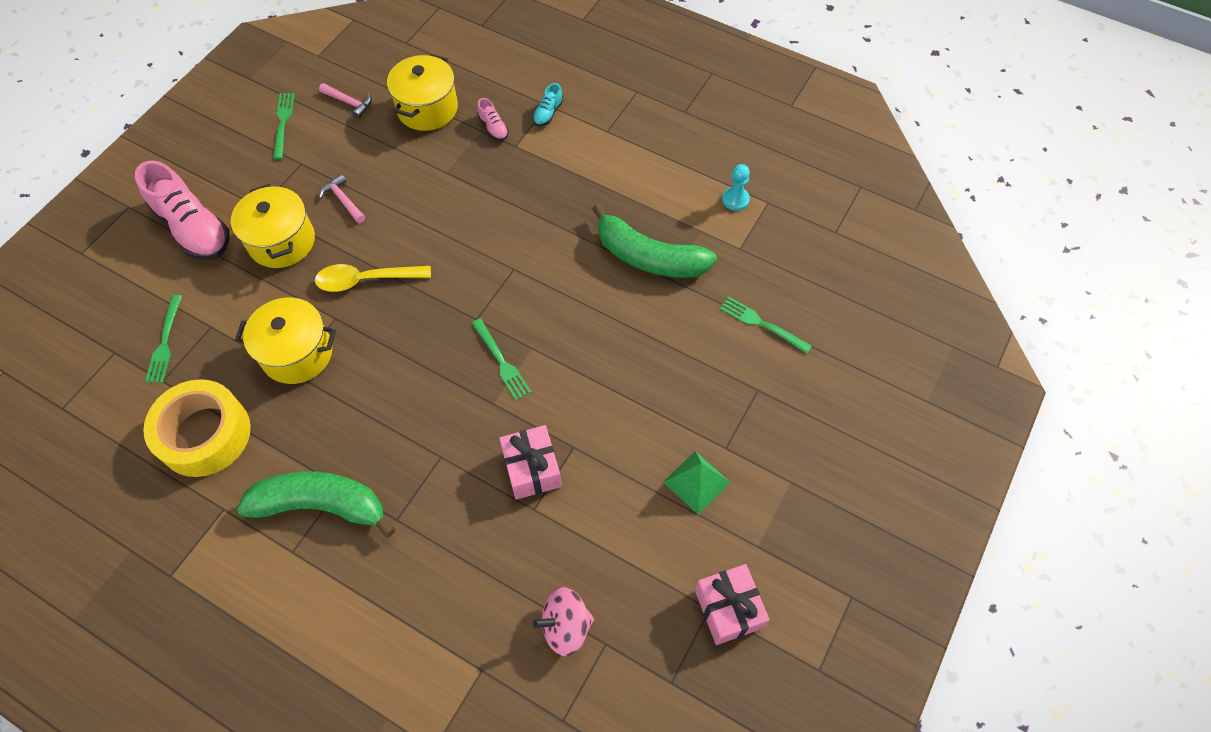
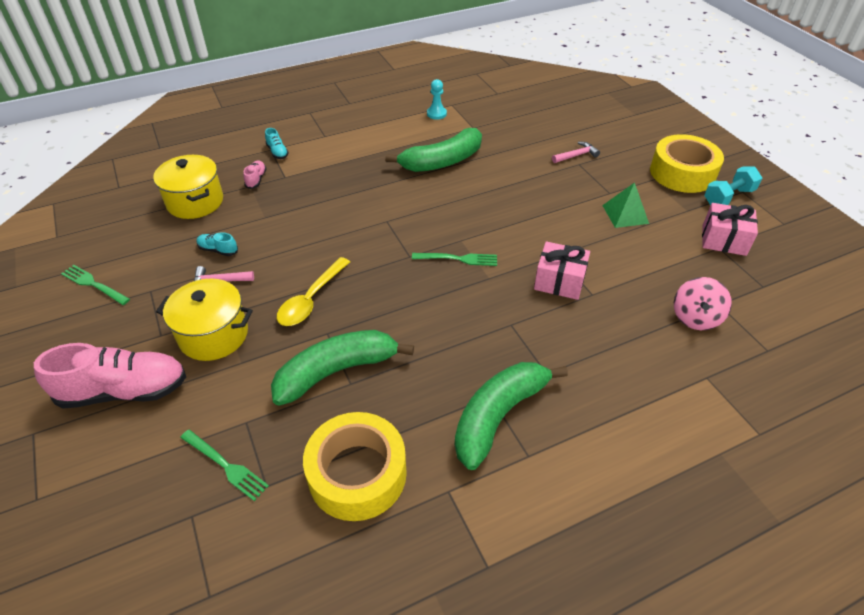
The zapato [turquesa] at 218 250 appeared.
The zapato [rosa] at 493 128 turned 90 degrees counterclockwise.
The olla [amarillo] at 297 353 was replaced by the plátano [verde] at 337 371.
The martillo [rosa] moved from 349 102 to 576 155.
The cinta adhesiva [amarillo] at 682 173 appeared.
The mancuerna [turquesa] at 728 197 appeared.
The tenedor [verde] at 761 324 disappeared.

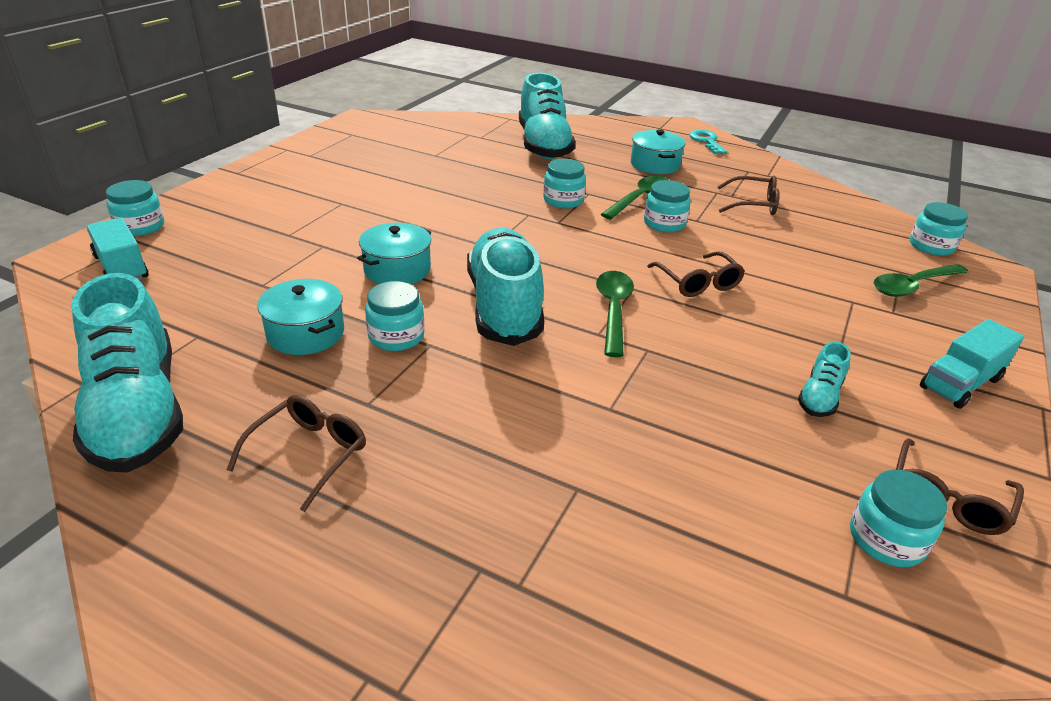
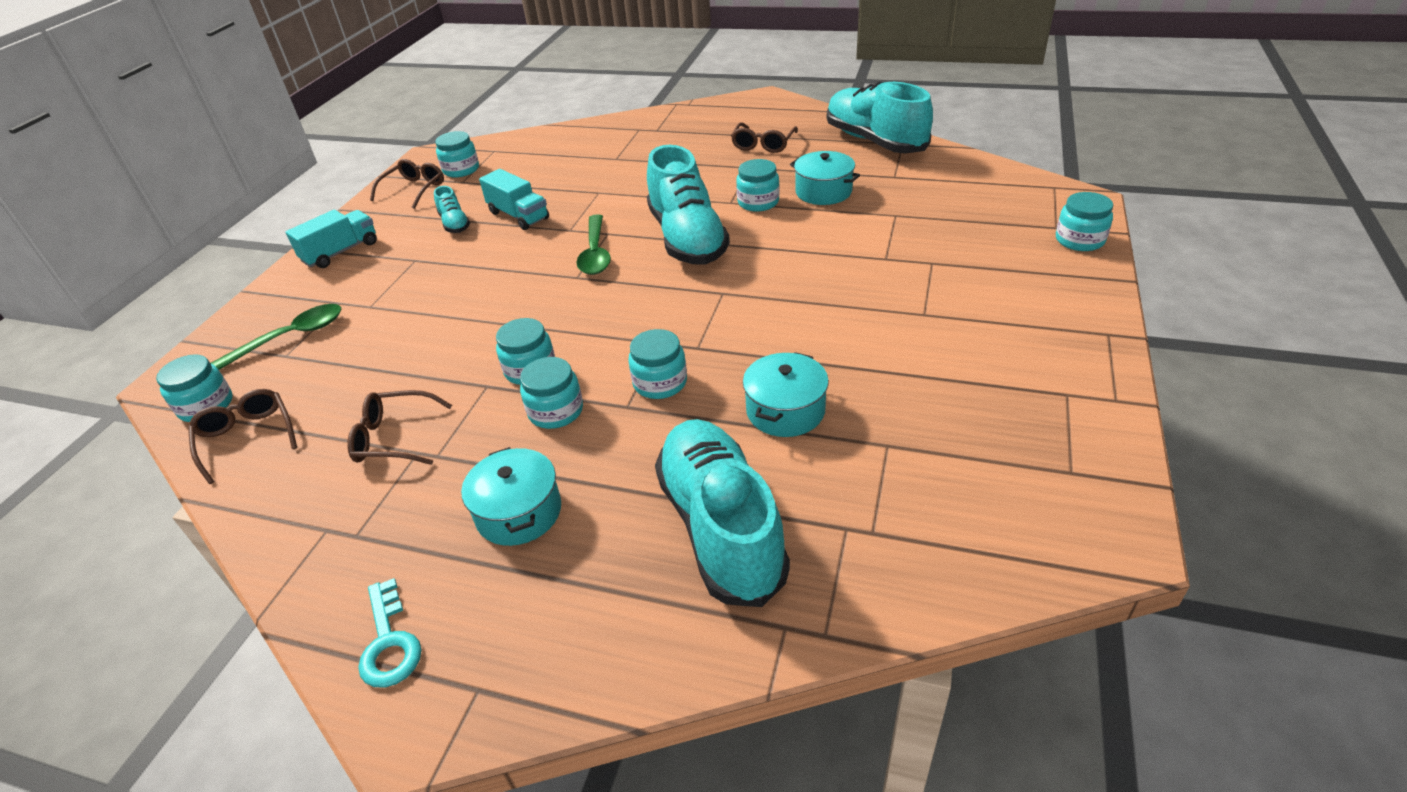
The gafas [marrón] moved from 698 283 to 247 438.
The zapato [turquesa] at 819 397 turned 135 degrees clockwise.
The camión [turquesa] moved from 121 267 to 518 215.
The cuchara [verde] at 639 199 was replaced by the tarro [turquesa] at 556 411.
The olla [turquesa] moved from 397 270 to 785 410.

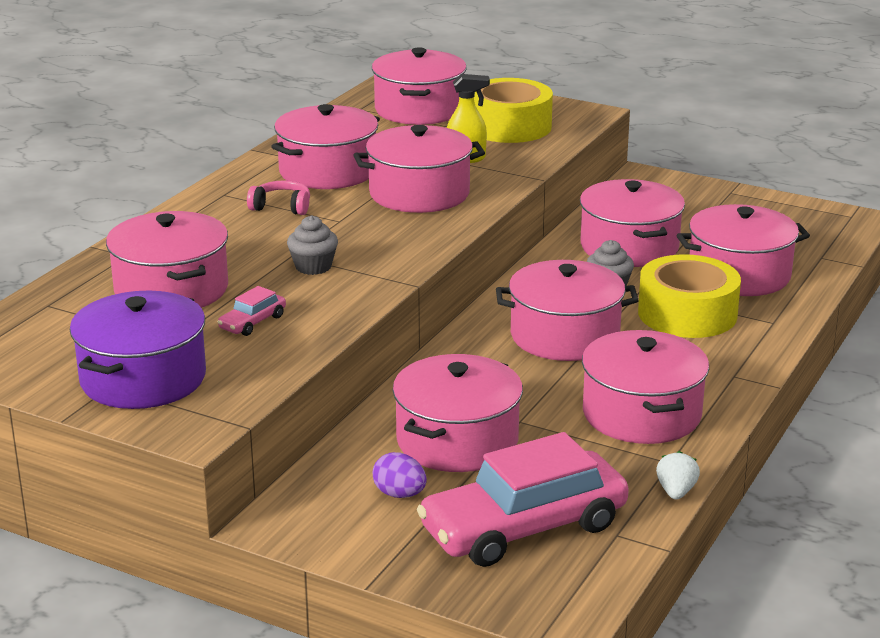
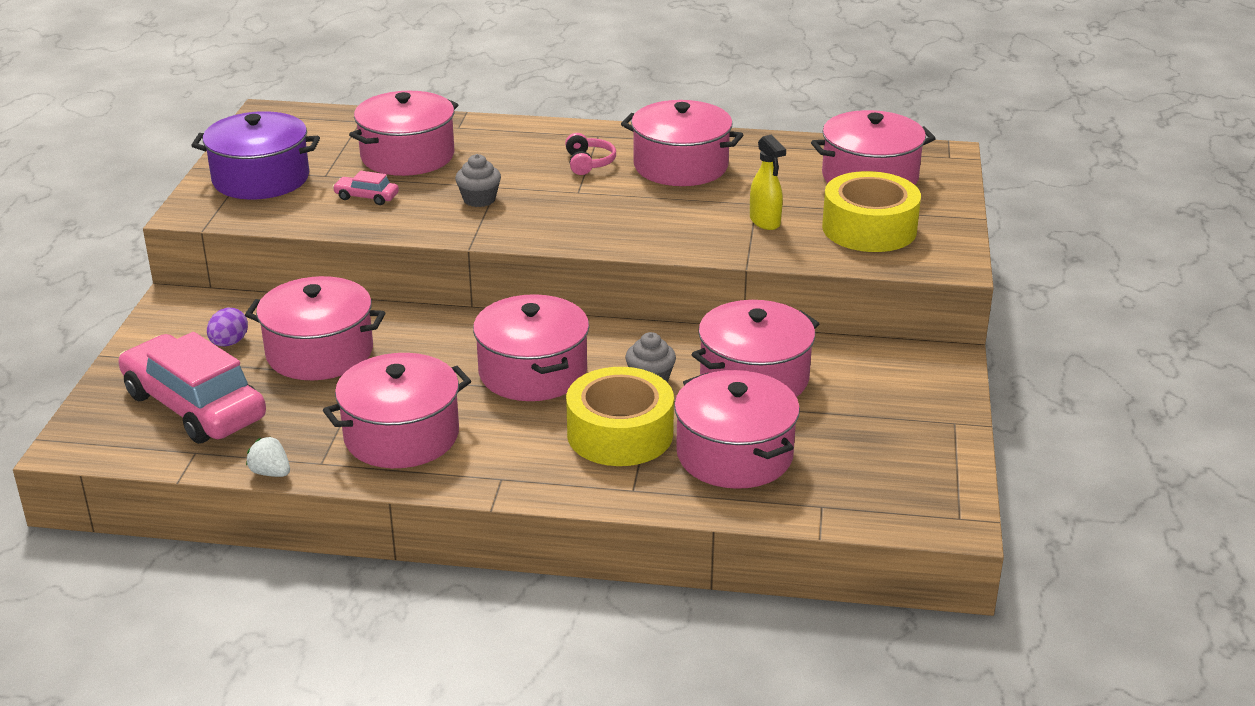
The fresa [blanco] at 676 492 turned 135 degrees counterclockwise.
The olla [rosa] at 419 193 disappeared.

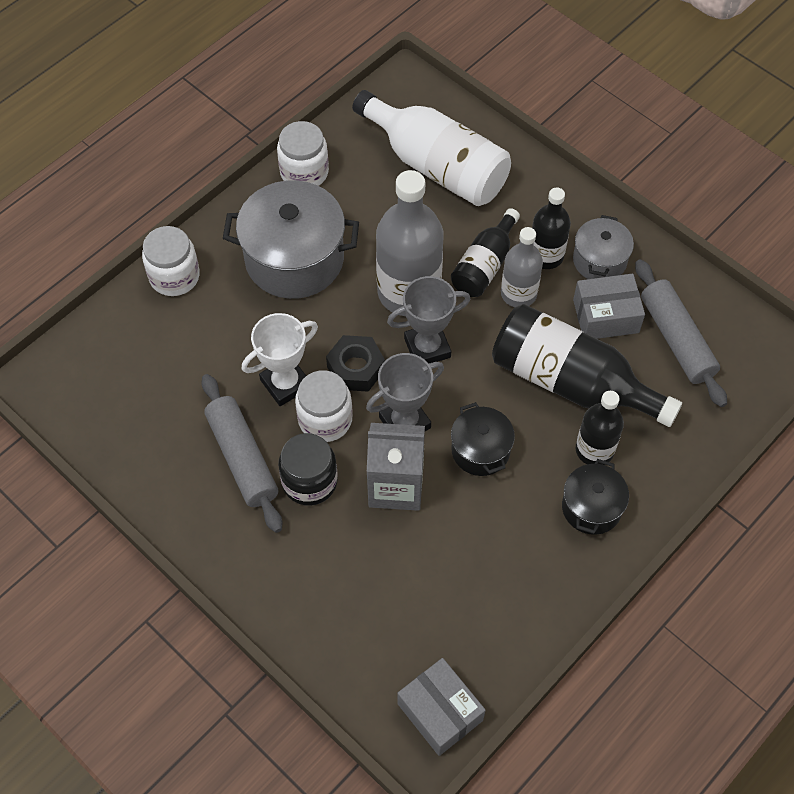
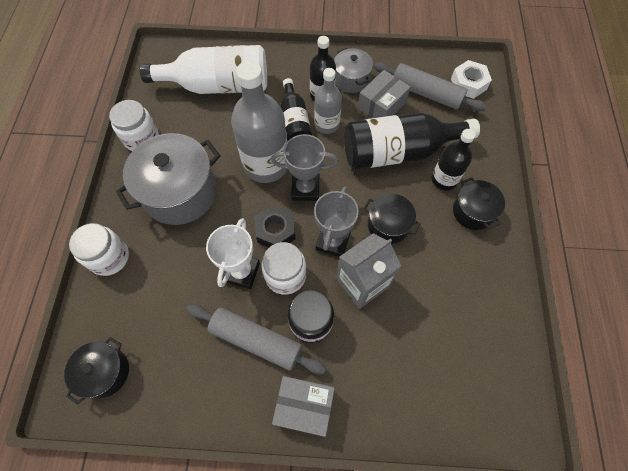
The olla [negro] at 105 372 appeared.
The trofeo [gris] at 427 348 turned 60 degrees clockwise.
The caja [gris] moved from 440 712 to 304 406.
The tuerca [blanco] at 468 84 appeared.

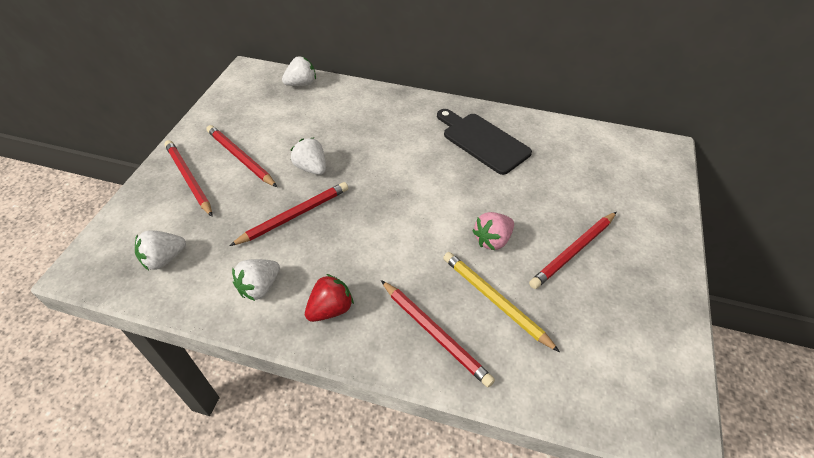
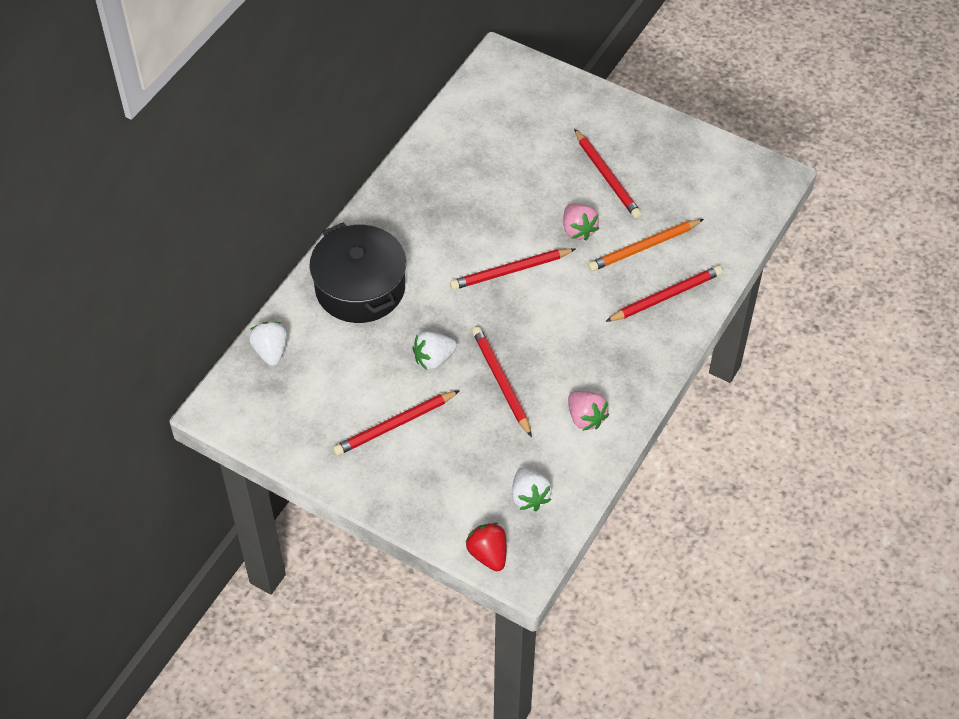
The olla [negro] at 360 288 appeared.
The lápiz [rojo] moved from 189 179 to 510 271.
The fresa [rojo] moved from 330 309 to 488 554.
The fresa [blanco] at 260 287 became the fresa [rosa] at 585 418.
The lápiz [amarillo] at 495 300 became the lápiz [naranja] at 644 247.
The tabla de cortar [negro] at 483 141 disappeared.

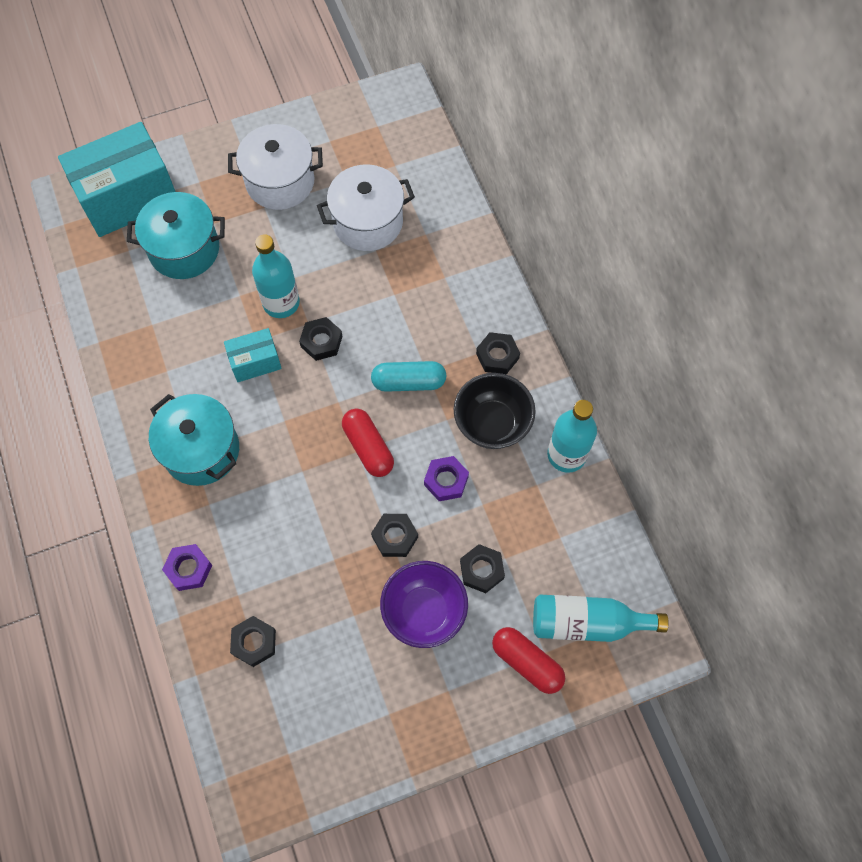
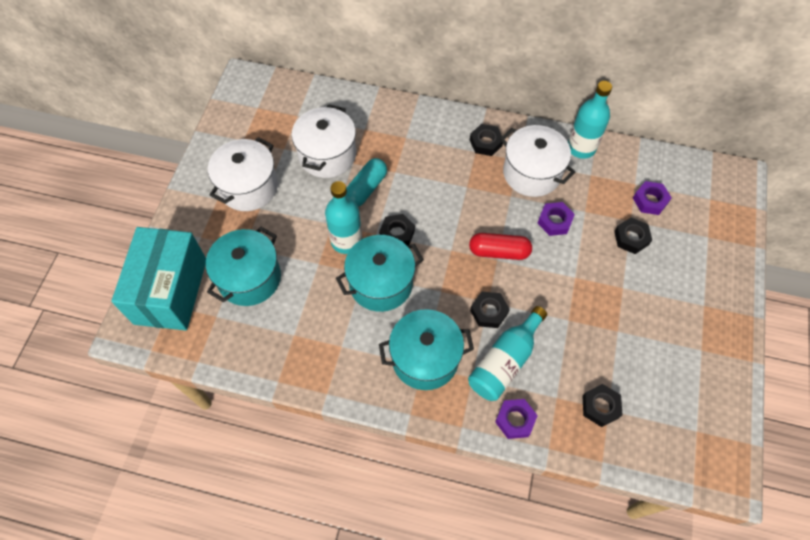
The caja [turquesa] at 255 362 was replaced by the olla [turquesa] at 381 283.
The cápsula [turquesa] moved from 409 382 to 366 189.
The botella [turquesa] moved from 587 623 to 505 361.
The tuerca [negro] moved from 395 537 to 489 312.
The cuenco [negro] at 492 423 was replaced by the olla [blanco] at 532 173.
The tuerca [morado] at 650 200 appeared.
The cuenco [morado] at 424 611 disappeared.
The cápsula [rojo] at 527 662 disappeared.

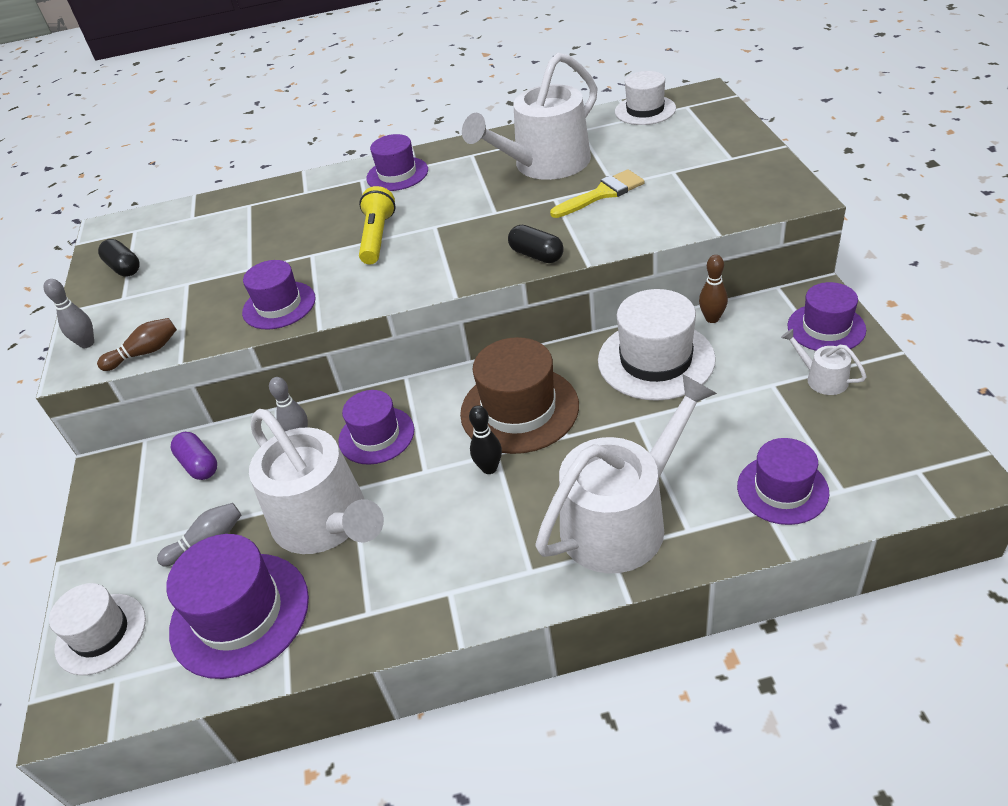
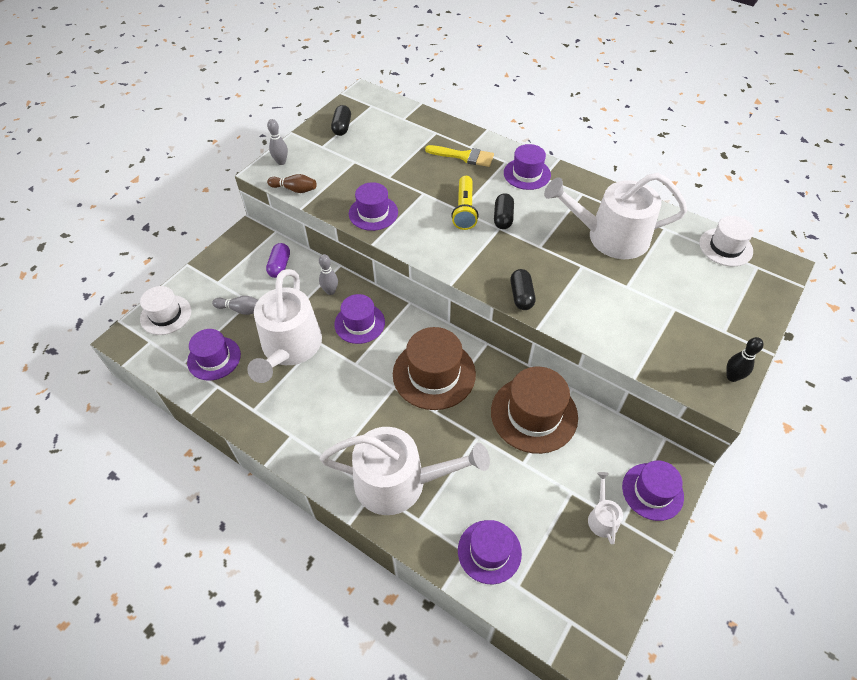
The sombrero [morado] at 240 614 changed to 0.64 times the size.
The pincel [amarillo] moved from 602 194 to 464 156.
The lámpara de mano [amarillo] at 377 237 turned 135 degrees clockwise.
The sombrero [blanco] at 656 360 became the sombrero [marrón] at 534 414.
The cápsula [negro] at 503 218 appeared.
The bolo [negro] moved from 489 468 to 732 377.
The bolo [marrón] at 712 318 disappeared.

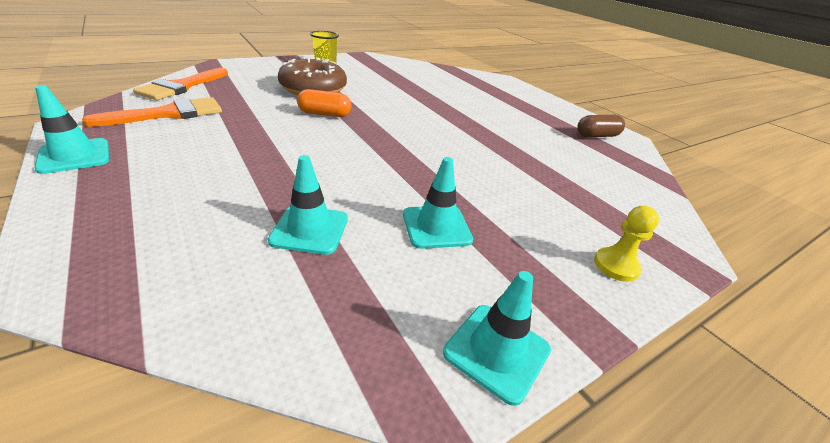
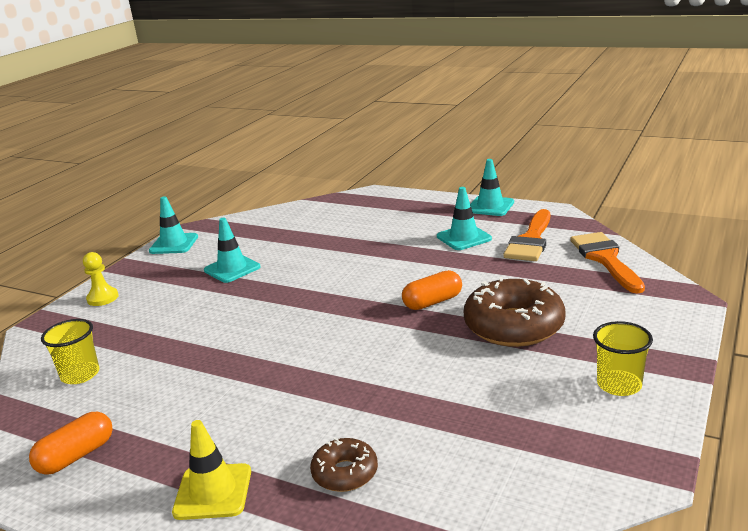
The cápsula [marrón] at 597 136 became the cápsula [naranja] at 76 456.
The vaso [amarillo] at 80 375 appeared.
The cono de tráfico [amarillo] at 213 492 appeared.
The rosquilla [marrón] at 345 473 appeared.
The cono de tráfico [turquesa] moved from 310 229 to 464 238.

